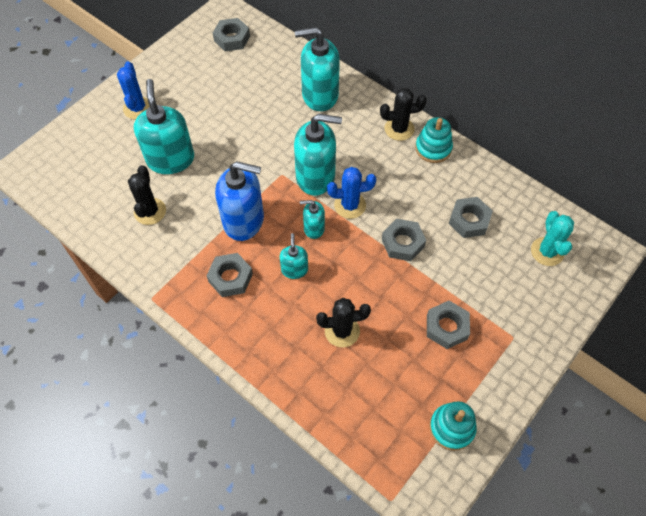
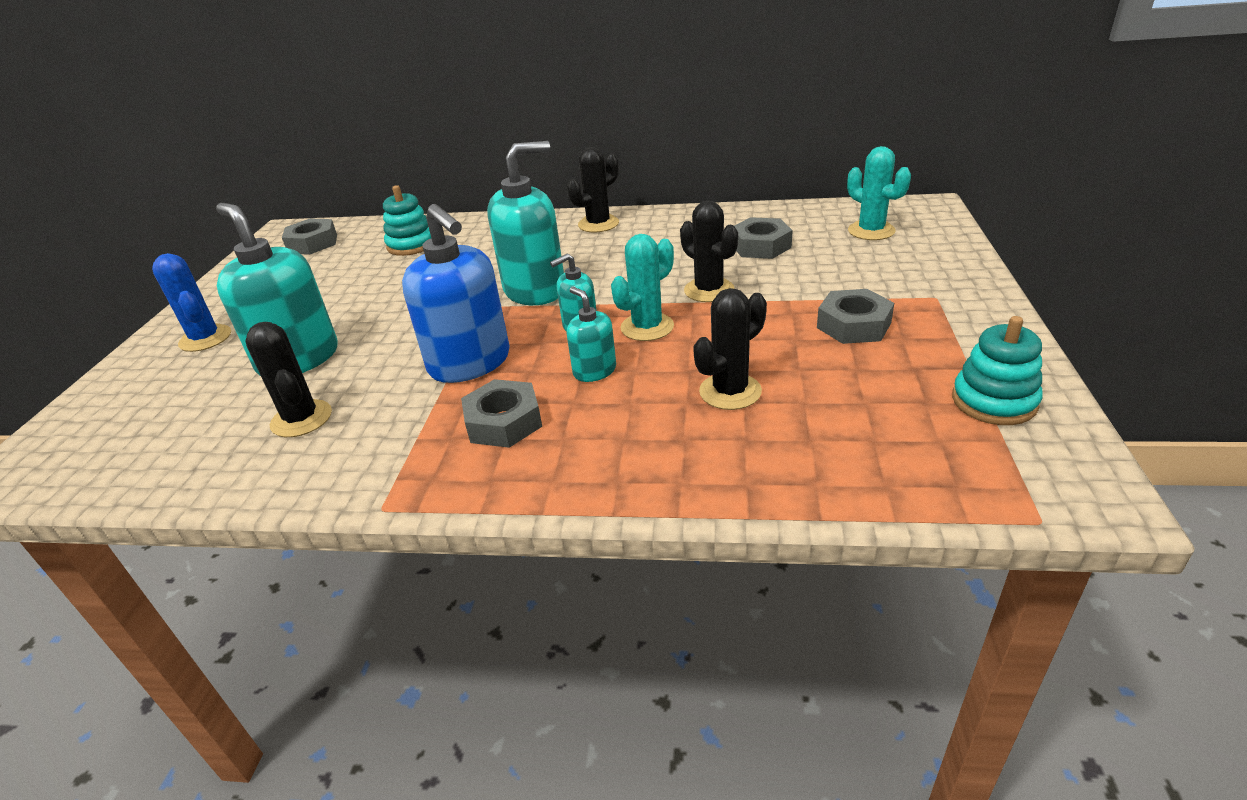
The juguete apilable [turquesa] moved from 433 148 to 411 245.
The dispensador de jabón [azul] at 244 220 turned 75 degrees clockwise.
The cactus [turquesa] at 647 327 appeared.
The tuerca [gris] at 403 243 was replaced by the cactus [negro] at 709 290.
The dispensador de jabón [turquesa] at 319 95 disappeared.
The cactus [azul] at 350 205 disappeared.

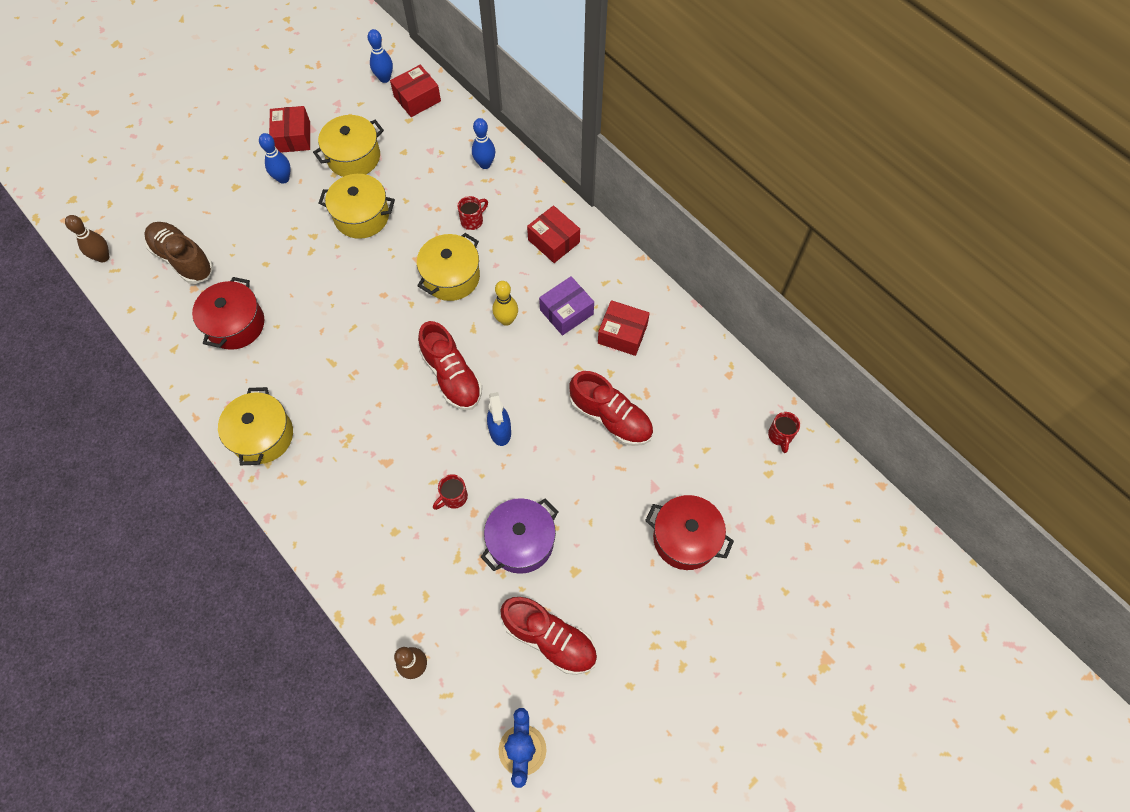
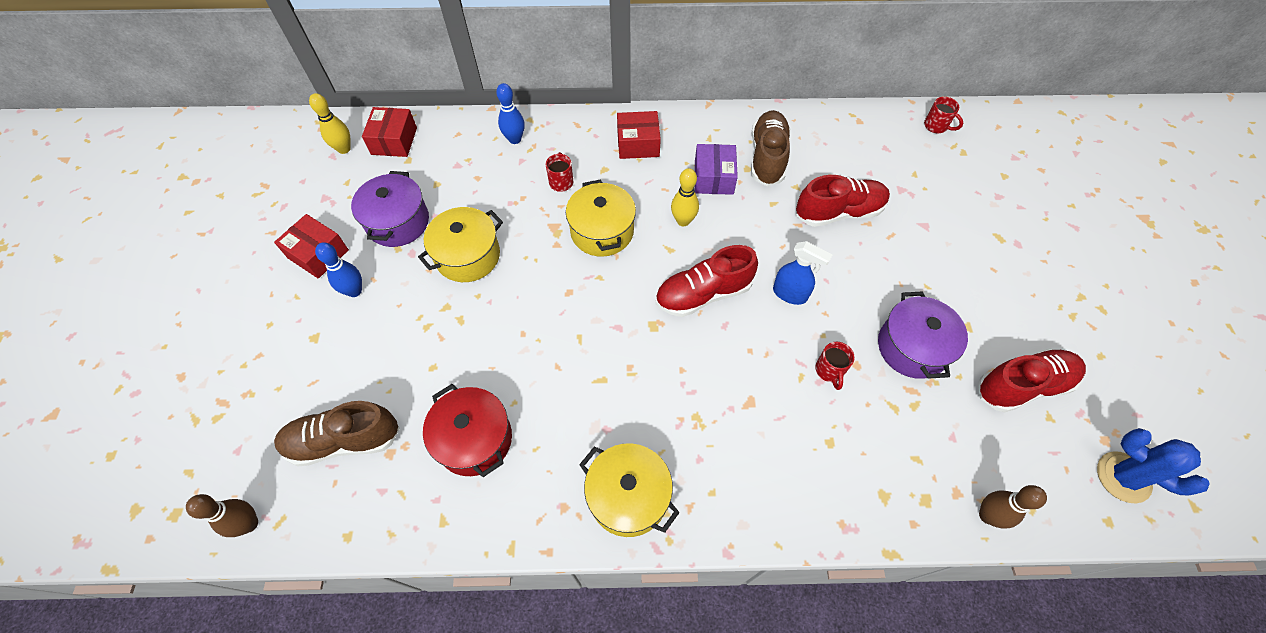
The bolo [azul] at 384 78 became the bolo [amarillo] at 344 149.
The olla [amarillo] at 353 157 became the olla [morado] at 398 222.
The zapato [rojo] at 452 376 turned 150 degrees clockwise.
The caja [rojo] at 622 334 was replaced by the zapato [marrón] at 767 157.
The olla [rojo] at 685 538 disappeared.

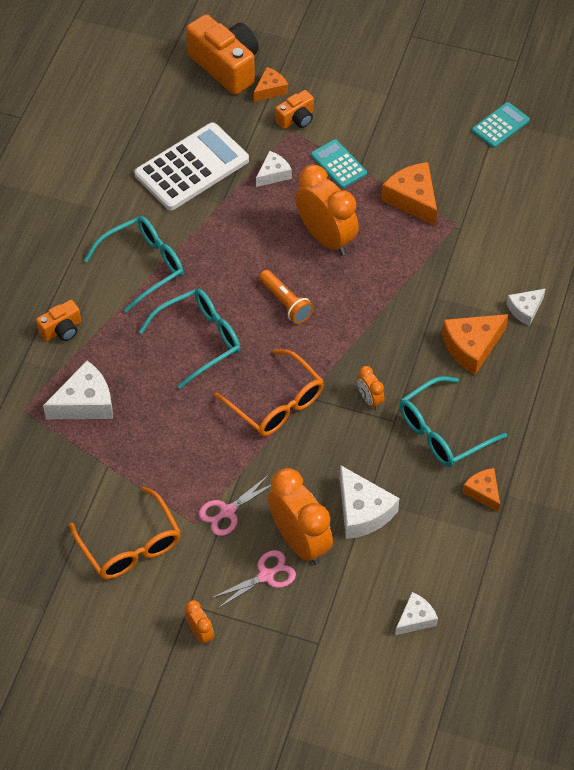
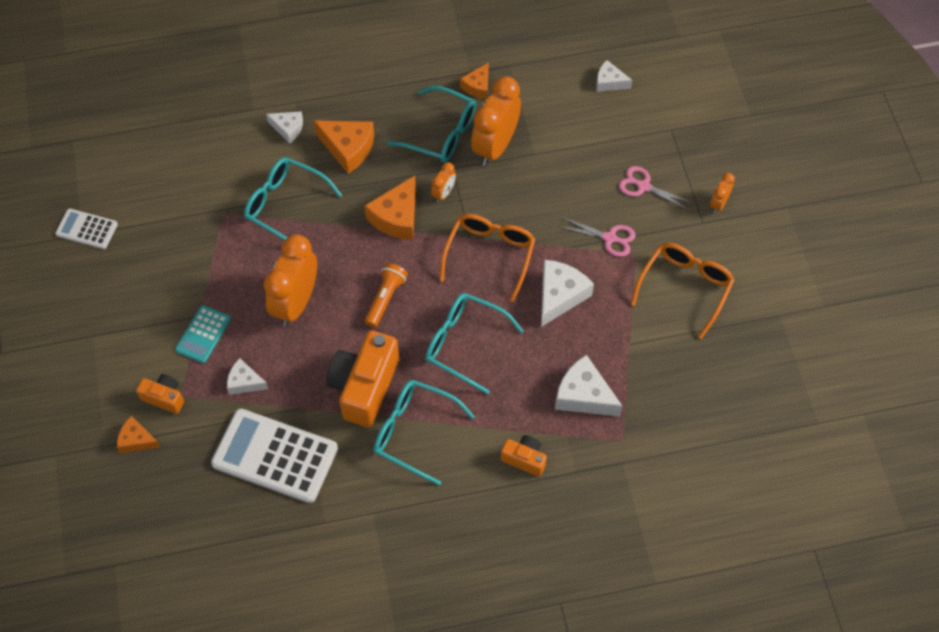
The calculadora [turquesa] at 500 125 became the calculadora [blanco] at 87 229.
The gafas [turquesa] at 285 205 appeared.
The cámara [naranja] moved from 226 66 to 364 387.
The queso [naranja] moved from 412 199 to 396 217.
The despertador [naranja] moved from 300 541 to 495 146.
The queso [blanco] moved from 362 511 to 560 295.

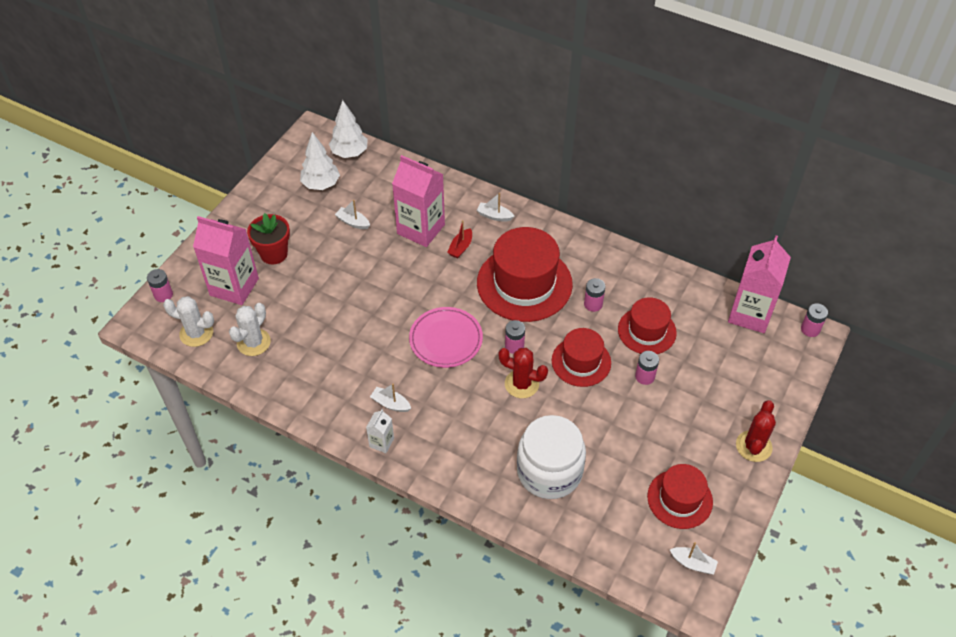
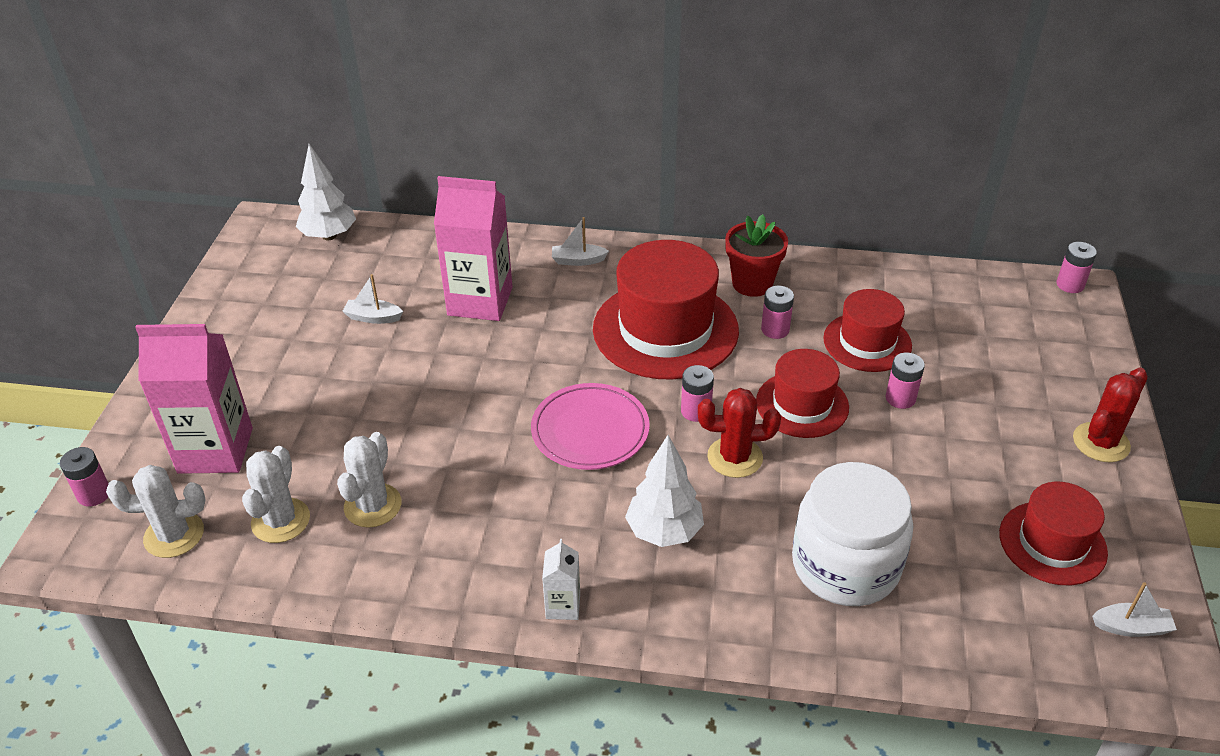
The cactus [blanco] at 373 505 appeared.
The árbol [blanco] moved from 321 184 to 664 532.
The maceta [rojo] moved from 274 254 to 752 283.
The cactus [rojo] at 753 446 turned 45 degrees clockwise.
The barco [blanco] at 390 404 disappeared.
The barco [rojo] at 460 247 disappeared.
The cartón de leche [rosa] at 750 314 disappeared.

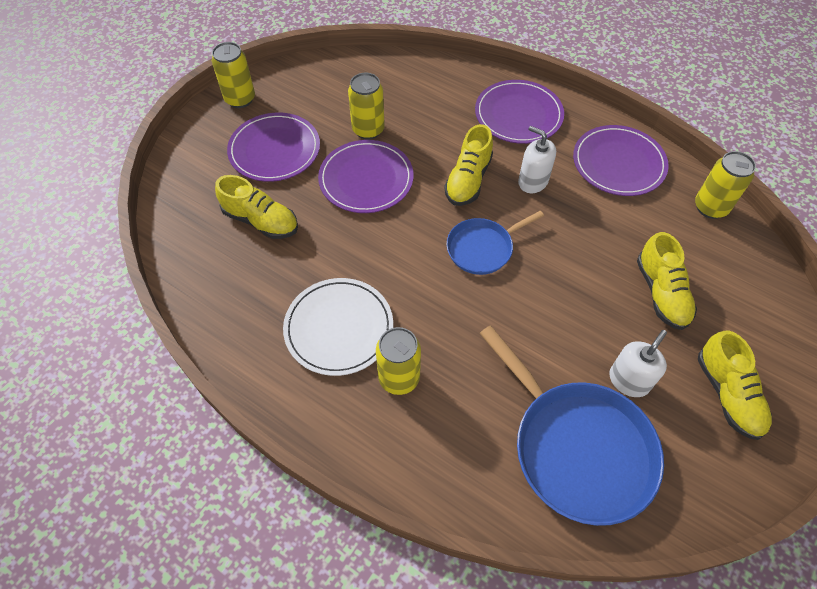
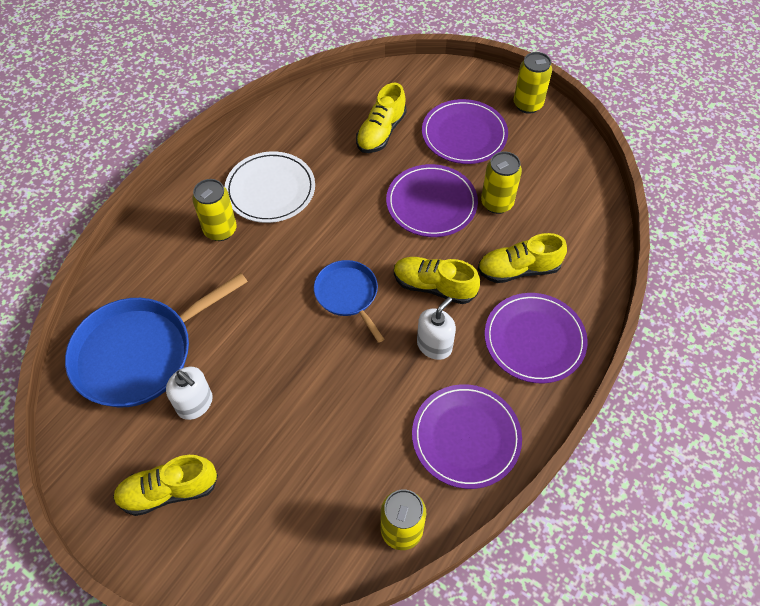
The zapato [amarillo] moved from 661 293 to 518 269.

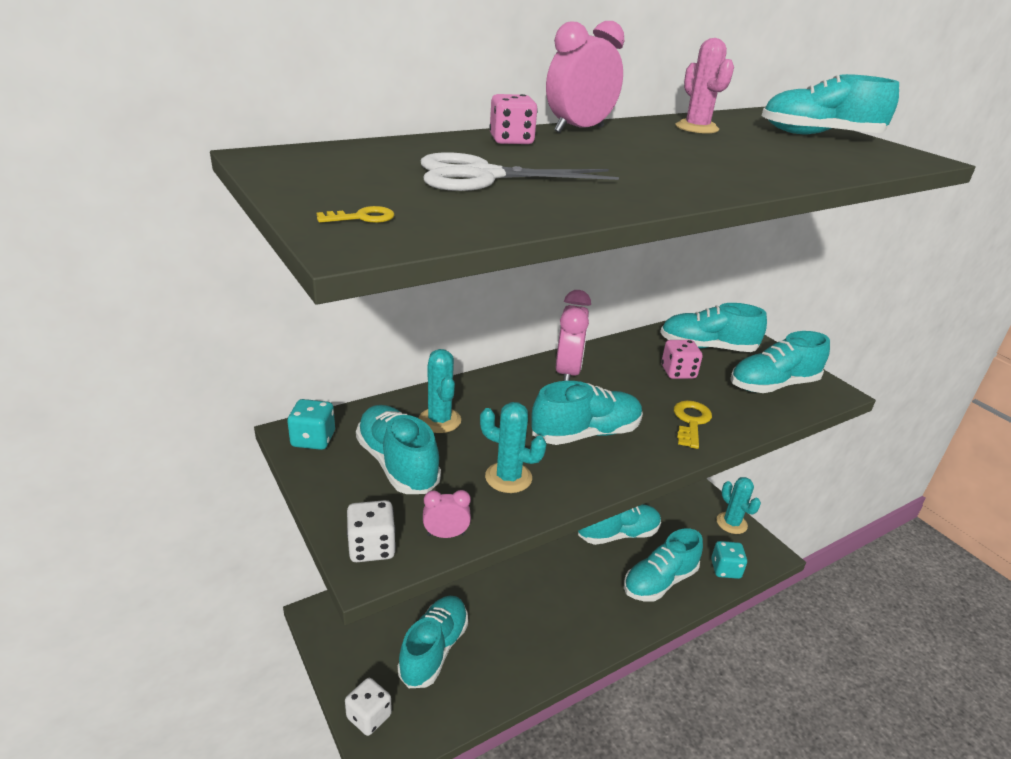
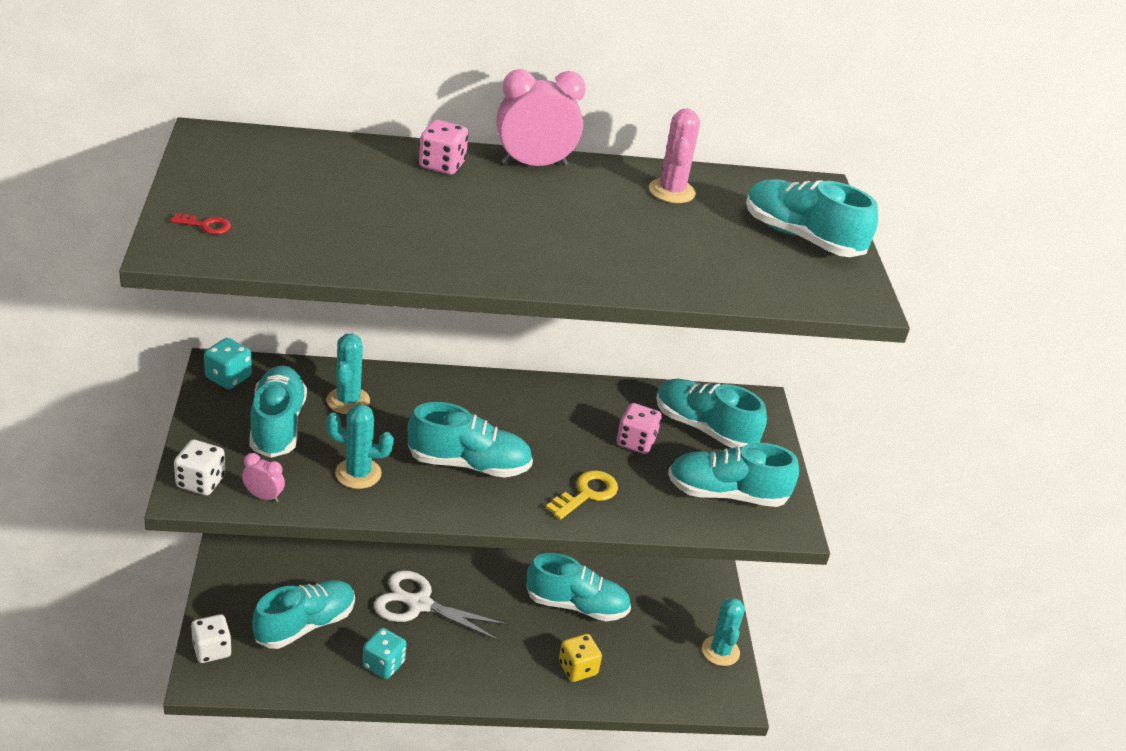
The llave [amarillo] at 362 217 became the llave [rojo] at 206 225.
The cactus [turquesa] at 508 477 turned 45 degrees counterclockwise.
The dado [turquesa] moved from 725 569 to 383 664.
The tijeras [blanco] moved from 483 176 to 419 604.
The zapato [turquesa] at 659 581 was replaced by the dado [amarillo] at 577 668.
The despertador [rosa] at 567 372 disappeared.

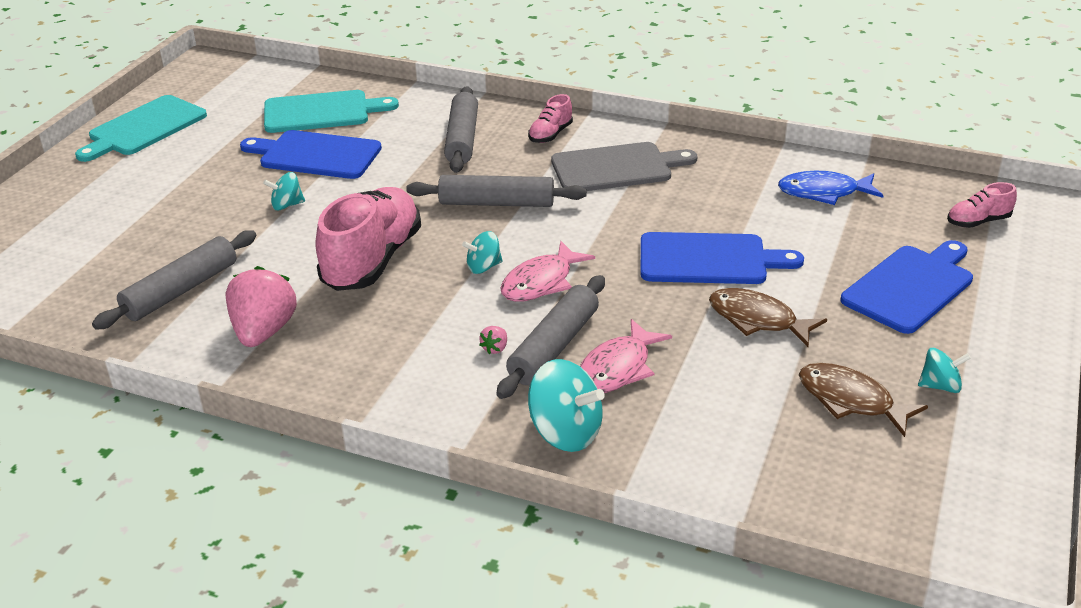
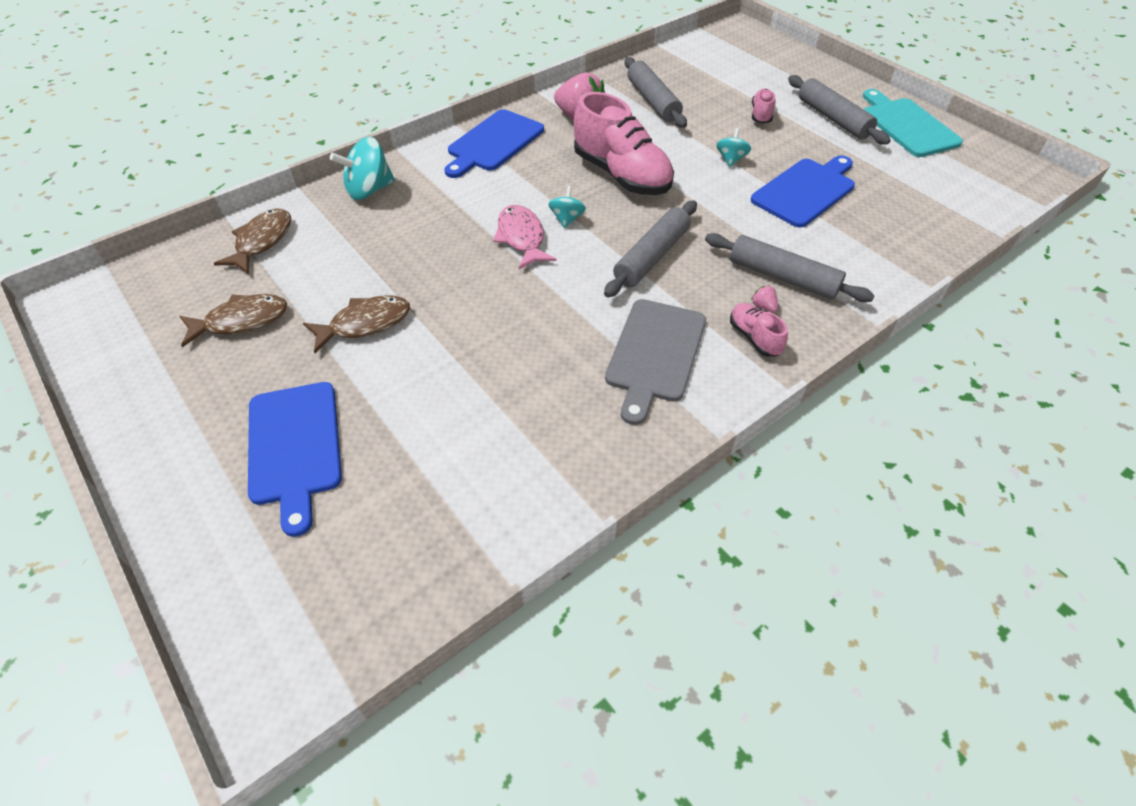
The pez [marrón] at 262 241 appeared.
The tabla de cortar [azul] moved from 709 260 to 493 143.
The fresa [rosa] moved from 495 348 to 763 307.
The zapato [rosa] moved from 978 222 to 761 115.
The rodillo [gris] moved from 553 347 to 833 118.
The tabla de cortar [turquesa] at 321 112 disappeared.
The pez [rosa] at 618 368 disappeared.
The pez [azul] at 823 192 disappeared.
The peonza [turquesa] at 940 386 disappeared.

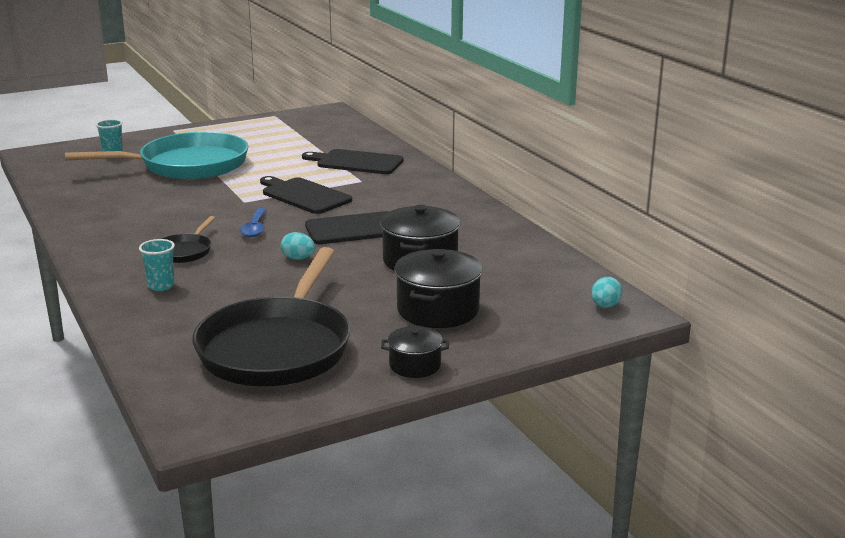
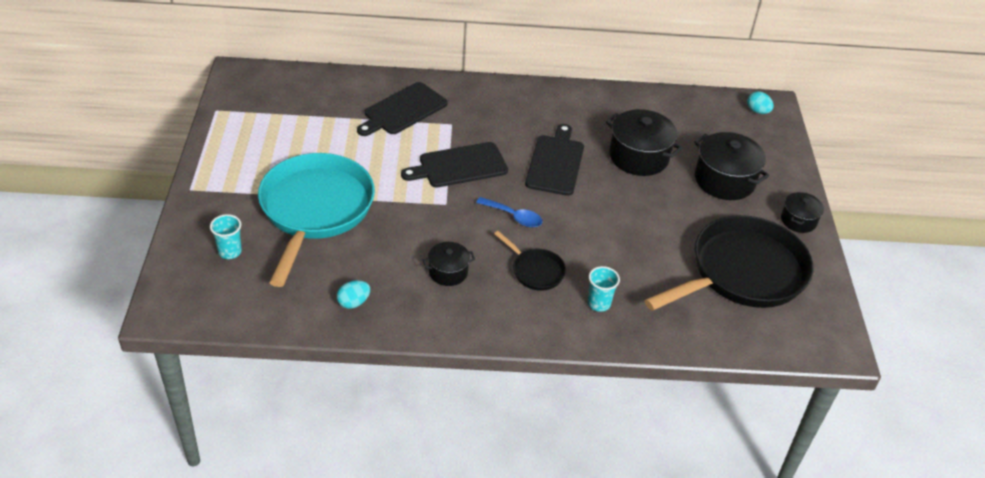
The huevo [turquesa] moved from 298 258 to 353 302.
The olla [negro] at 448 272 appeared.
The sartén [negro] at 278 347 turned 75 degrees counterclockwise.

